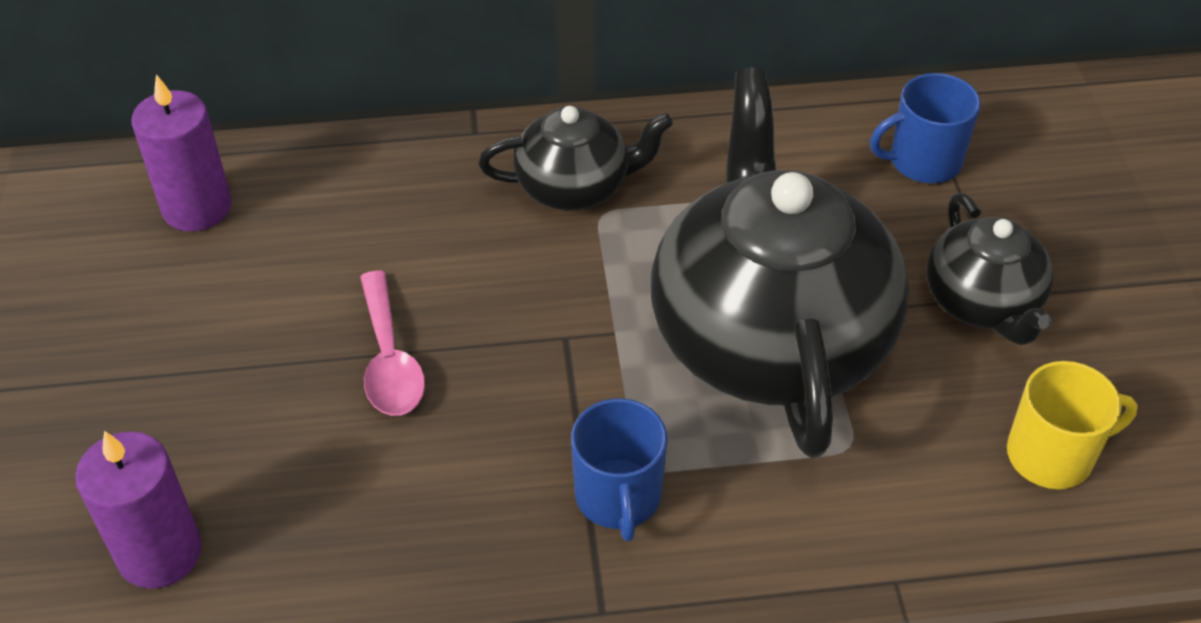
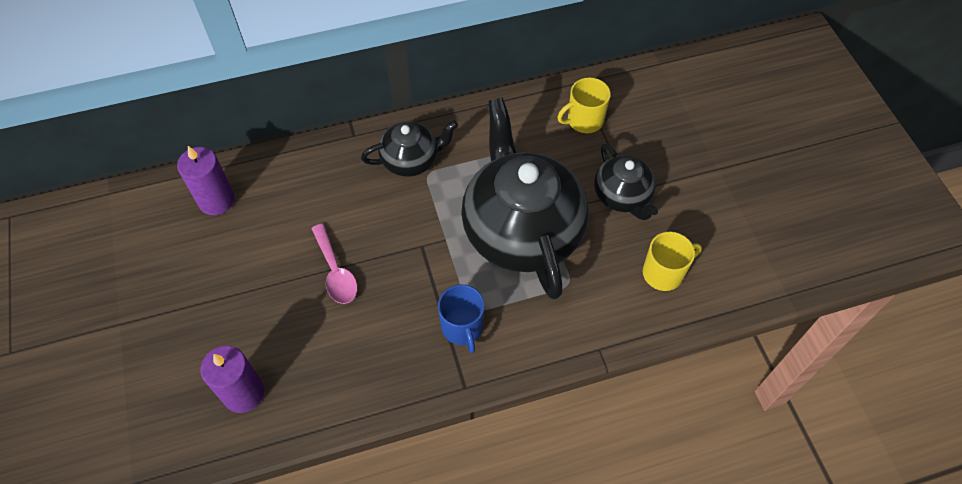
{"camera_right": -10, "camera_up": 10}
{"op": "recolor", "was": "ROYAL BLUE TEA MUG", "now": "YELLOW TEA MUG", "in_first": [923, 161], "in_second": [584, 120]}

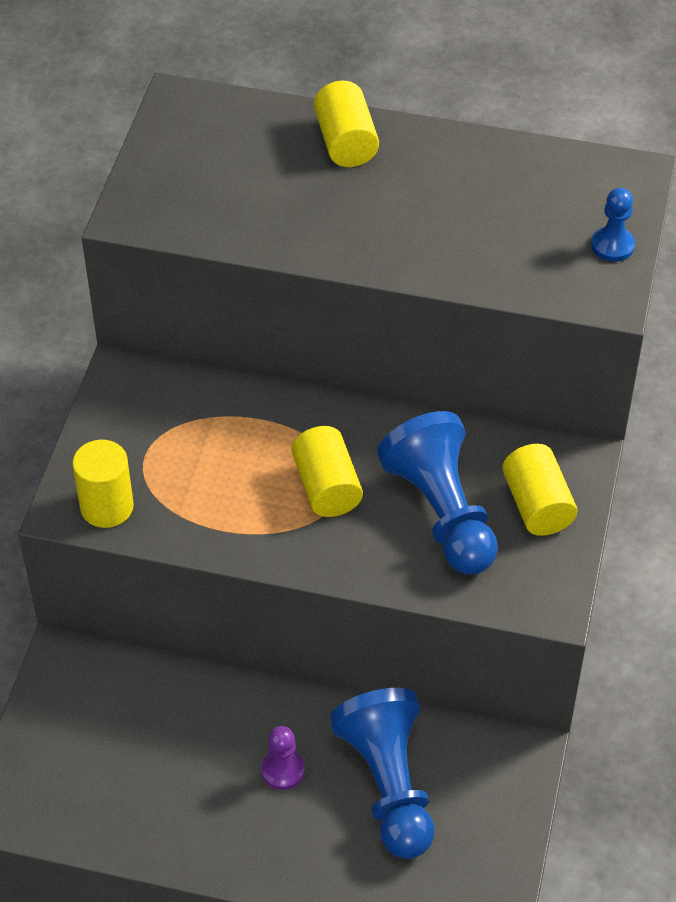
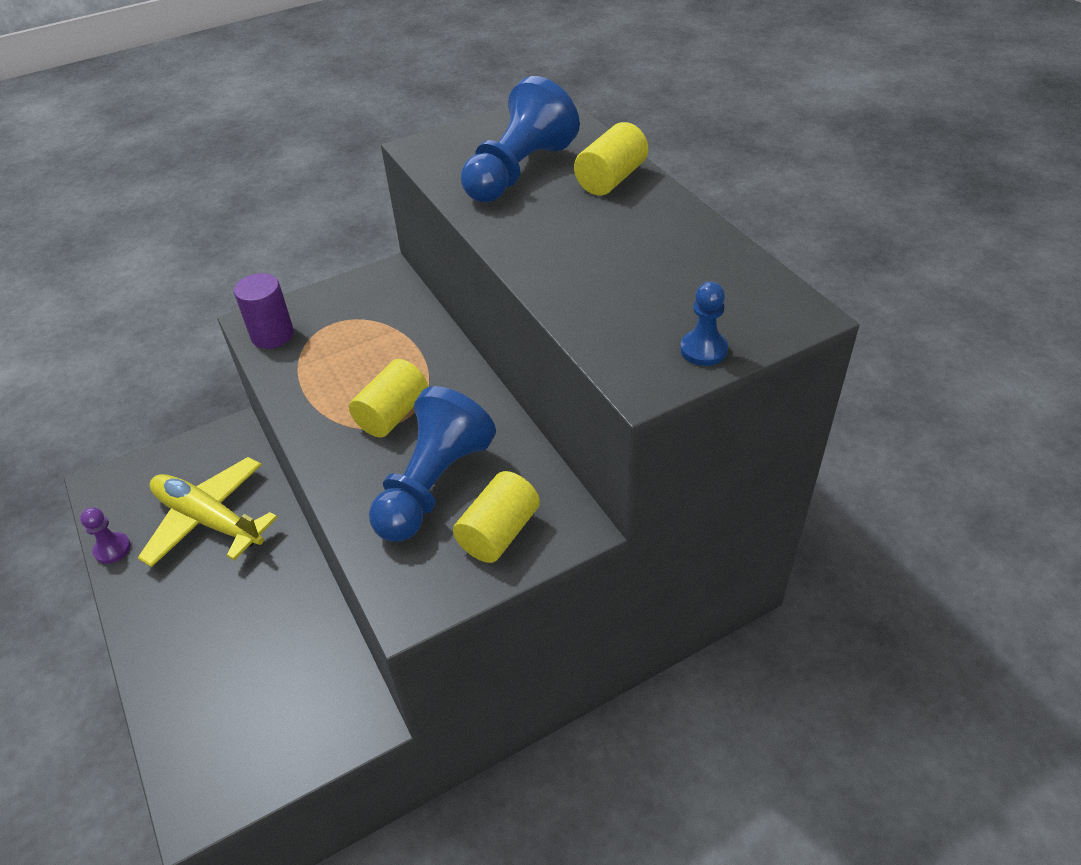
{"camera_right": 50, "camera_up": -5}
{"op": "insert", "now": "YELLOW TOY PLANE", "in_second": [208, 520]}
{"op": "move", "was": "PURPLE CHESS PAWN", "in_first": [283, 770], "in_second": [112, 549]}
{"op": "move", "was": "ROYAL BLUE CHESS PAWN", "in_first": [388, 785], "in_second": [519, 171]}
{"op": "recolor", "was": "YELLOW CYLINDER", "now": "PURPLE CYLINDER", "in_first": [107, 507], "in_second": [272, 335]}

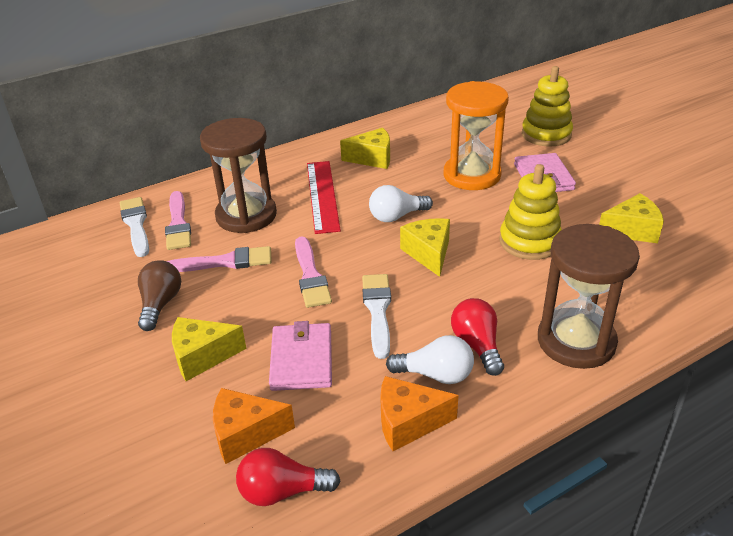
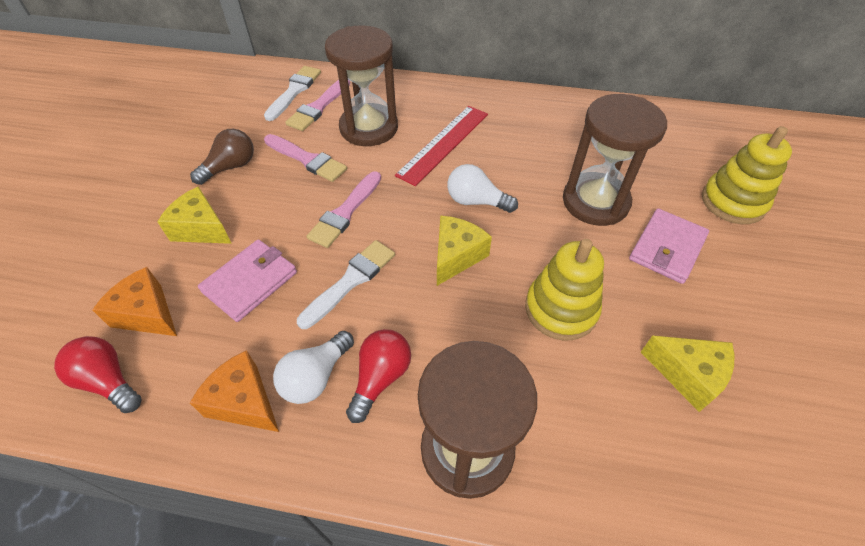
{"camera_right": 40, "camera_up": 15}
{"op": "delete", "was": "YELLOW CHEESE WEDGE", "in_first": [372, 158]}
{"op": "recolor", "was": "ORANGE-COLOURED SANDGLASS", "now": "BROWN SANDGLASS", "in_first": [472, 175], "in_second": [595, 202]}
{"op": "rotate", "was": "WHITE LIGHTBULB", "in_first": [435, 374], "in_second": [316, 376], "clockwise": 75}

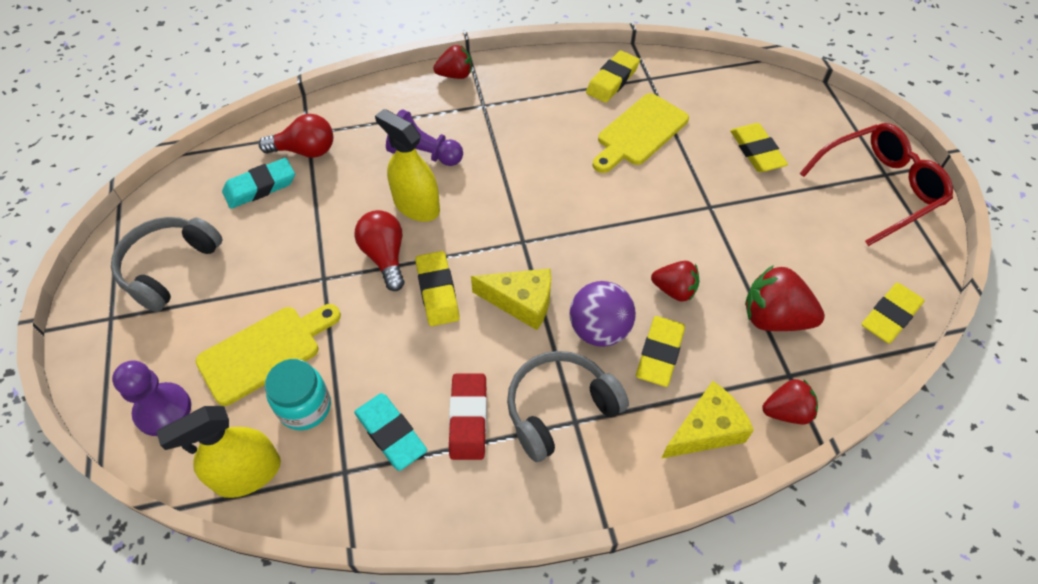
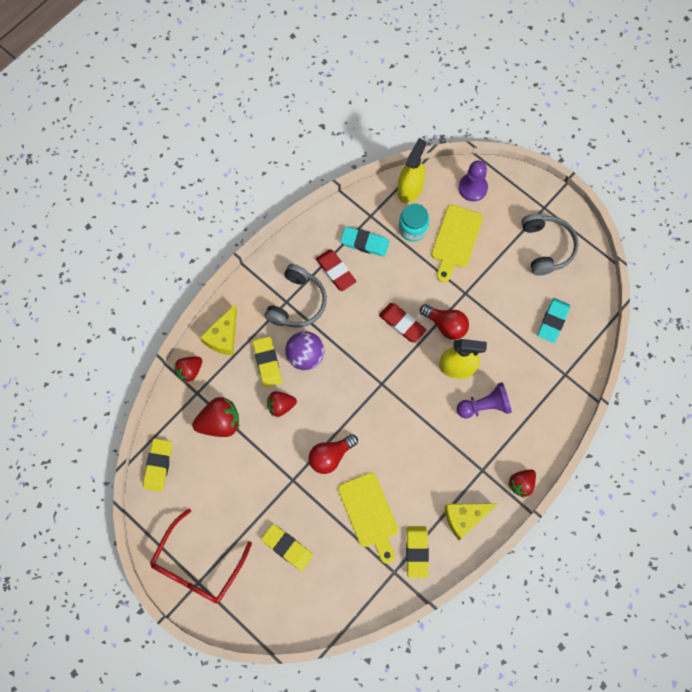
{"camera_right": 145, "camera_up": 15}
{"op": "move", "was": "SCARLET LIGHTBULB", "in_first": [305, 150], "in_second": [330, 456]}
{"op": "move", "was": "YELLOW CHEESE WEDGE", "in_first": [521, 302], "in_second": [465, 518]}
{"op": "recolor", "was": "YELLOW PENCIL ERASER", "now": "SCARLET PENCIL ERASER", "in_first": [437, 291], "in_second": [402, 324]}
{"op": "rotate", "was": "YELLOW CHOPPING BOARD", "in_first": [639, 132], "in_second": [369, 514], "clockwise": 150}

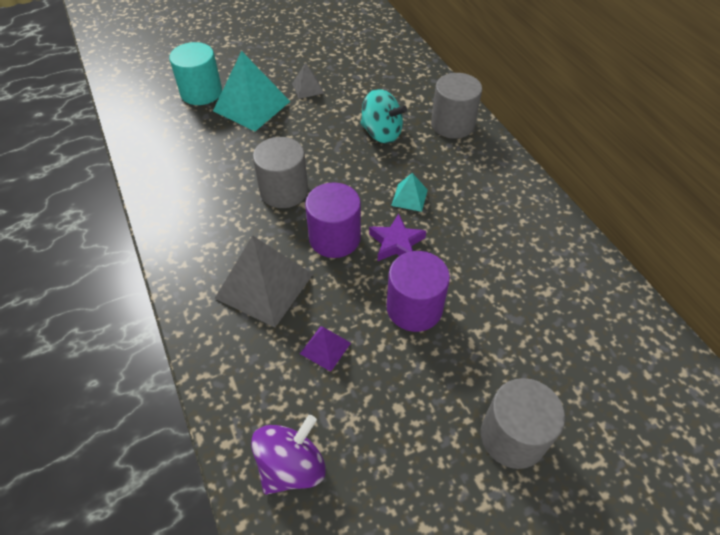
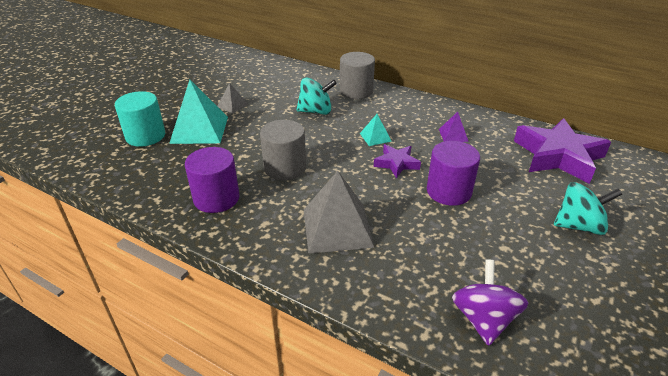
{"camera_right": -35, "camera_up": -15}
{"op": "insert", "now": "PURPLE STAR SHAPE", "in_second": [558, 156]}
{"op": "move", "was": "PURPLE PYRAMID SHAPE", "in_first": [325, 348], "in_second": [453, 135]}
{"op": "move", "was": "PURPLE CYLINDER", "in_first": [334, 238], "in_second": [216, 198]}
{"op": "replace", "was": "GRAY CYLINDER", "now": "TURQUOISE TOY TOP", "in_first": [512, 436], "in_second": [579, 226]}

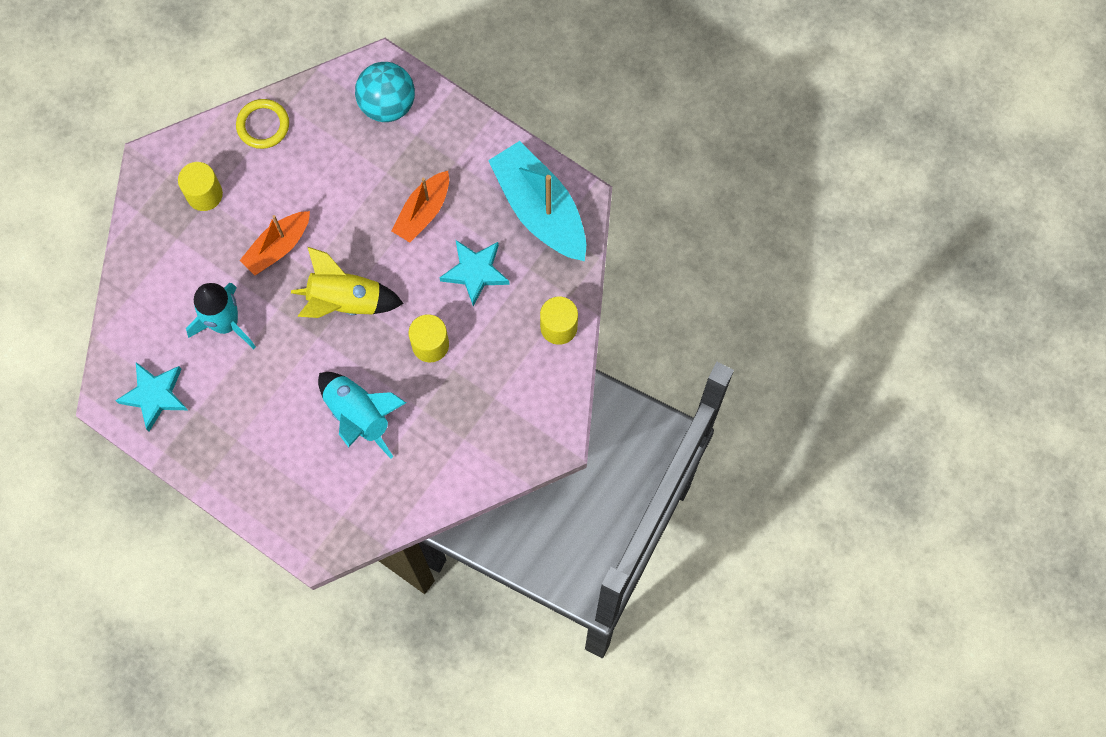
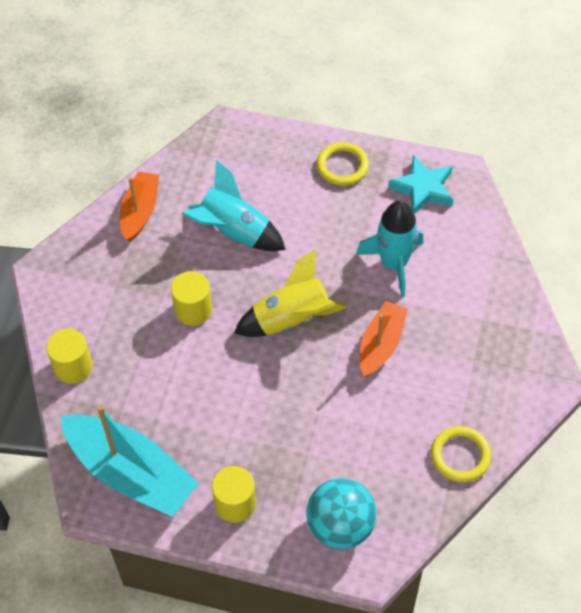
{"camera_right": 160, "camera_up": -15}
{"op": "delete", "was": "TURQUOISE STAR SHAPE", "in_first": [475, 272]}
{"op": "insert", "now": "YELLOW TORUS", "in_second": [342, 166]}
{"op": "move", "was": "YELLOW CYLINDER", "in_first": [204, 194], "in_second": [235, 503]}
{"op": "move", "was": "ORANGE-COLOURED BOAT", "in_first": [423, 212], "in_second": [140, 211]}

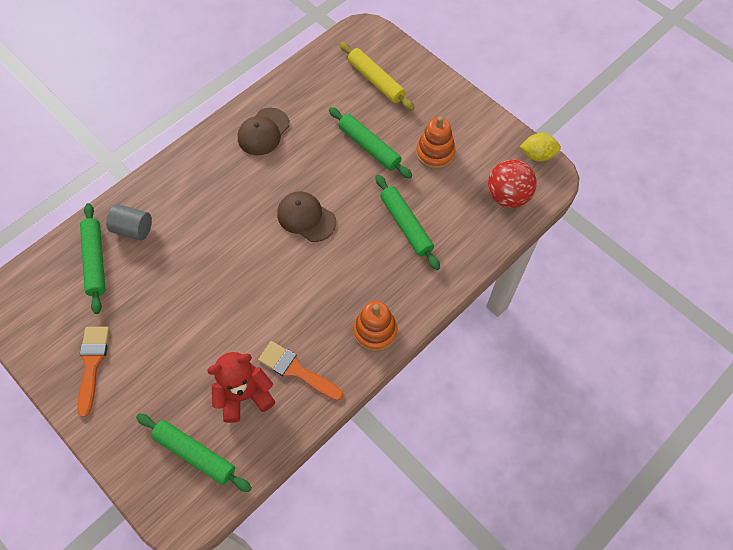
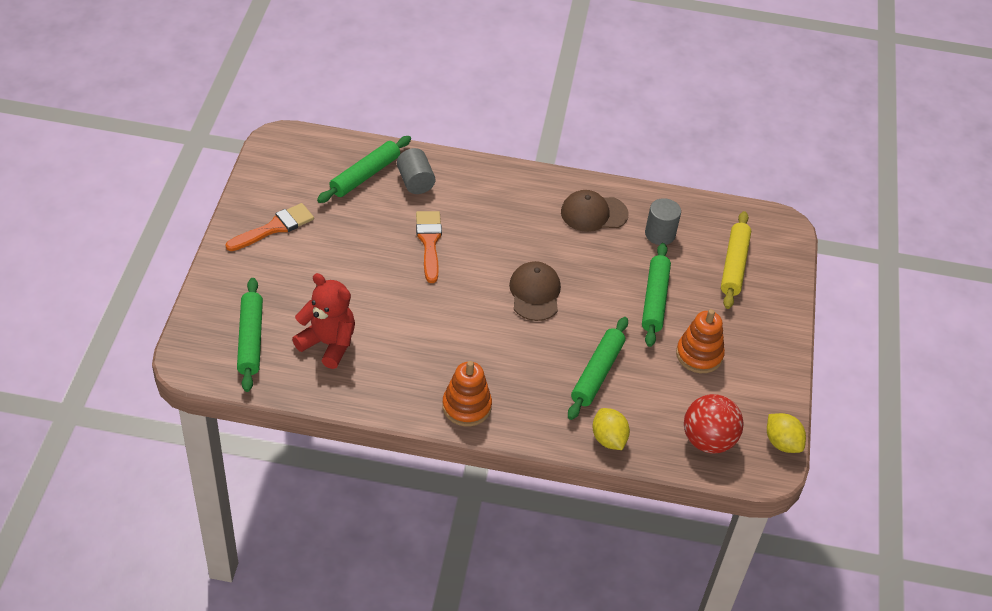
{"camera_right": 50, "camera_up": -15}
{"op": "insert", "now": "YELLOW TOY LEMON", "in_second": [608, 439]}
{"op": "insert", "now": "GRAY CYLINDER", "in_second": [660, 234]}
{"op": "move", "was": "ORANGE-COLOURED PAINT BRUSH", "in_first": [296, 370], "in_second": [429, 242]}

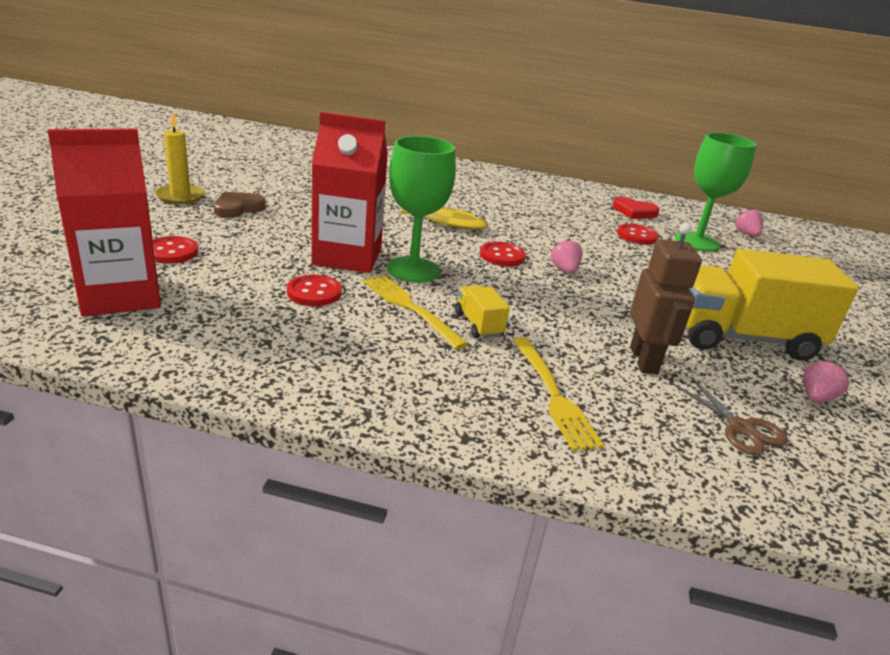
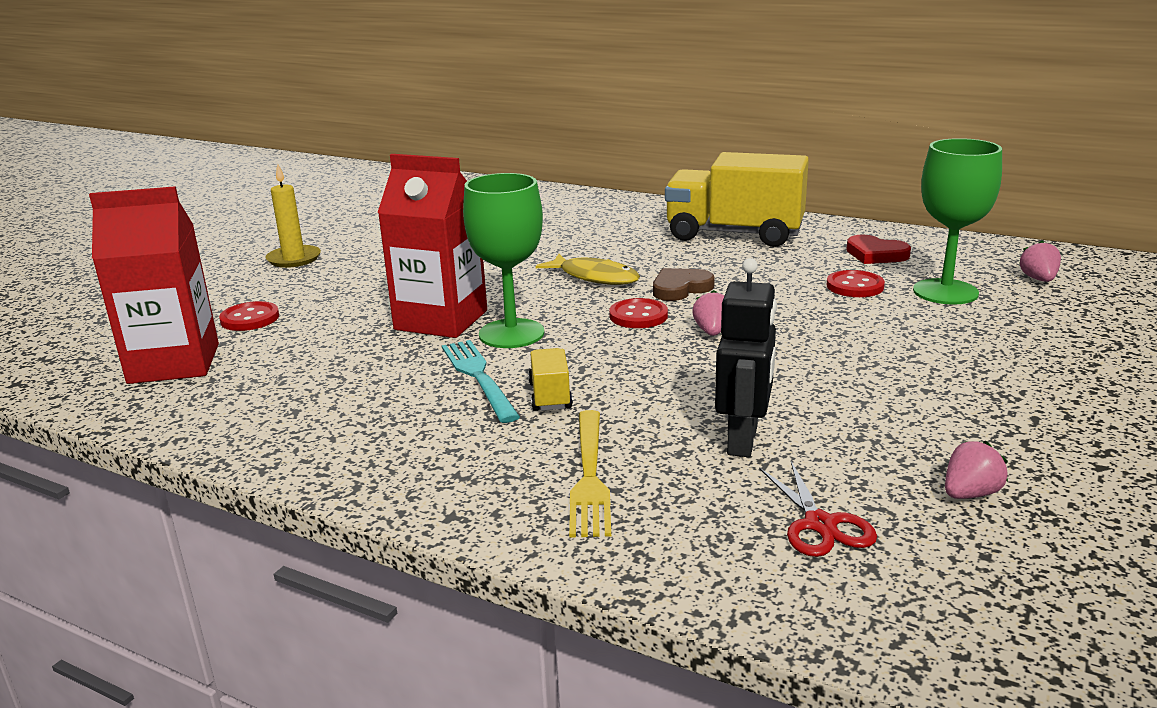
{"camera_right": 20, "camera_up": -5}
{"op": "delete", "was": "SCARLET SEWING BUTTON", "in_first": [314, 292]}
{"op": "move", "was": "BROWN HEART", "in_first": [238, 208], "in_second": [680, 288]}
{"op": "move", "was": "YELLOW TRUCK", "in_first": [741, 338], "in_second": [734, 234]}
{"op": "recolor", "was": "YELLOW FORK", "now": "TURQUOISE FORK", "in_first": [409, 307], "in_second": [478, 376]}
{"op": "recolor", "was": "BROWN ROBOT", "now": "JET-BLACK ROBOT", "in_first": [644, 360], "in_second": [743, 440]}
{"op": "recolor", "was": "BROWN PAIR OF SCISSORS", "now": "SCARLET PAIR OF SCISSORS", "in_first": [741, 428], "in_second": [820, 524]}

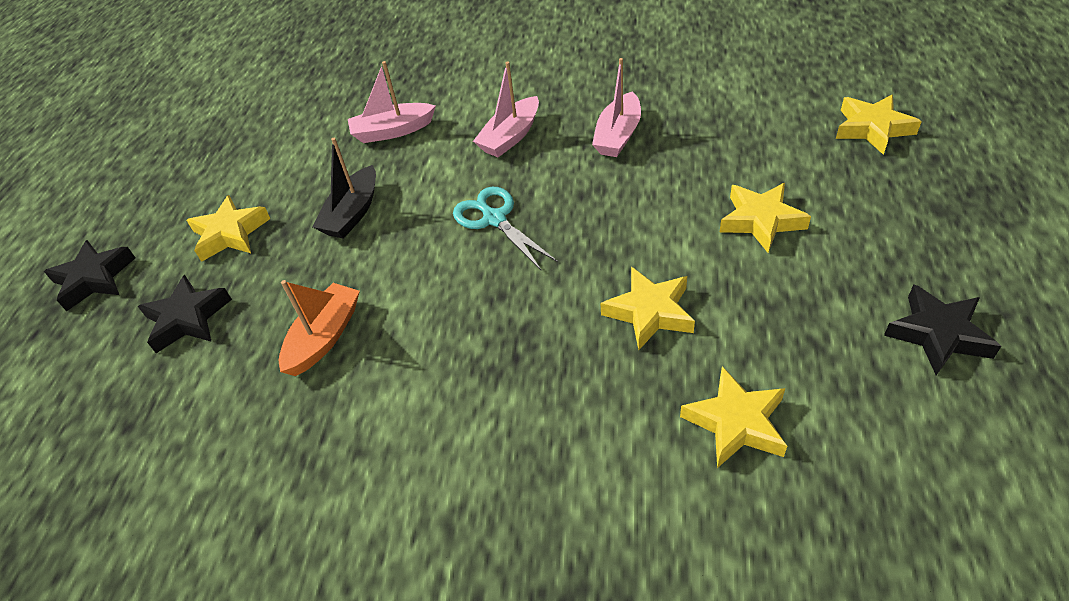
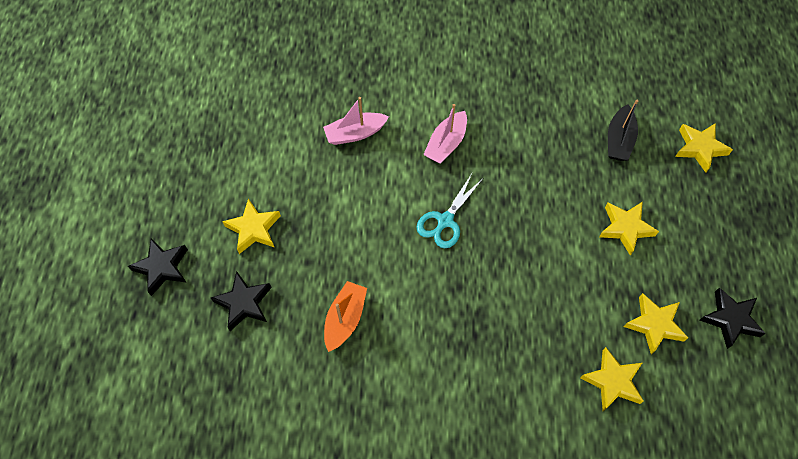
{"camera_right": -10, "camera_up": 15}
{"op": "delete", "was": "ROSY BOAT", "in_first": [618, 135]}
{"op": "move", "was": "JET-BLACK BOAT", "in_first": [352, 213], "in_second": [619, 140]}
{"op": "move", "was": "YELLOW STAR SHAPE", "in_first": [650, 312], "in_second": [654, 324]}
{"op": "rotate", "was": "TURQUOISE PAIR OF SCISSORS", "in_first": [494, 219], "in_second": [445, 221], "clockwise": -105}

